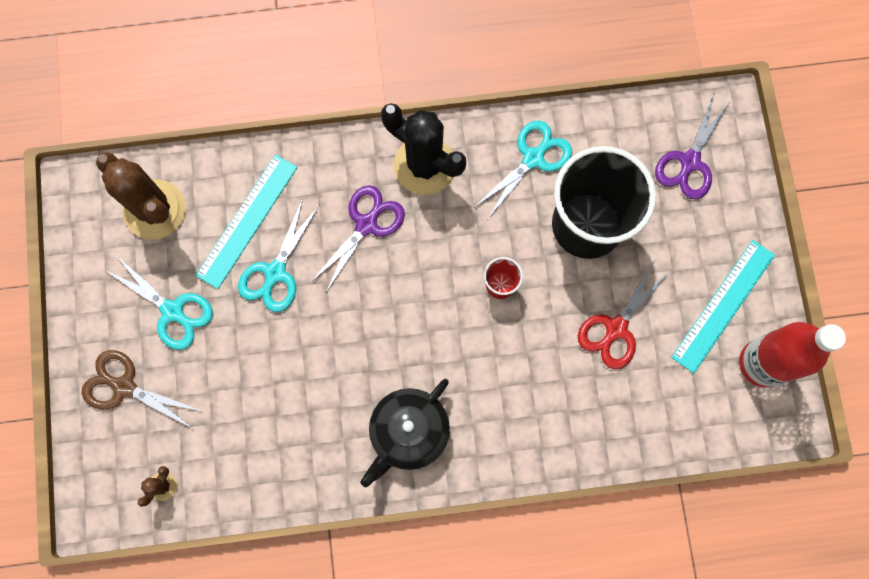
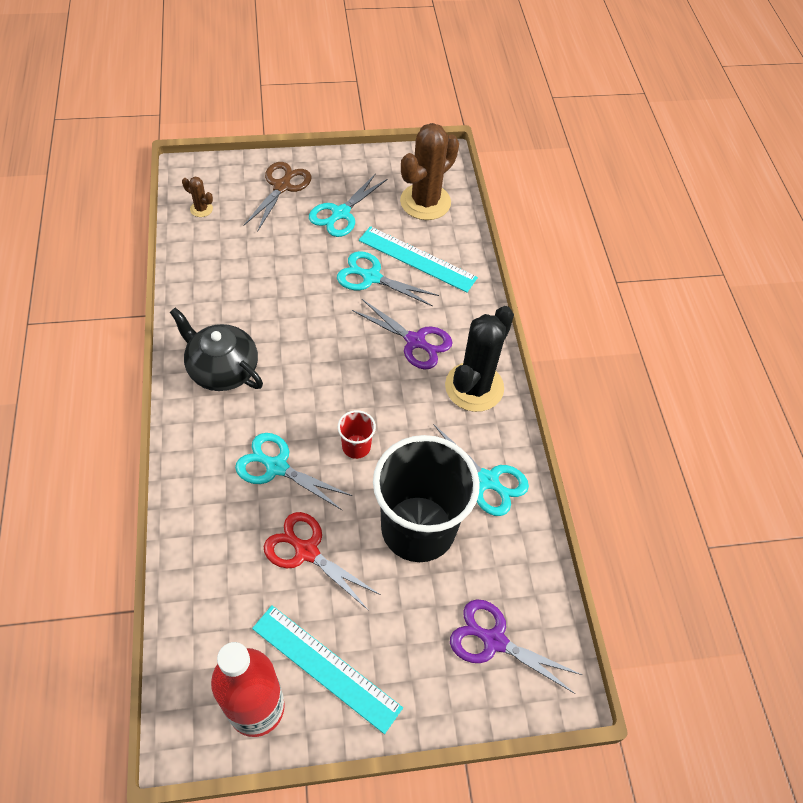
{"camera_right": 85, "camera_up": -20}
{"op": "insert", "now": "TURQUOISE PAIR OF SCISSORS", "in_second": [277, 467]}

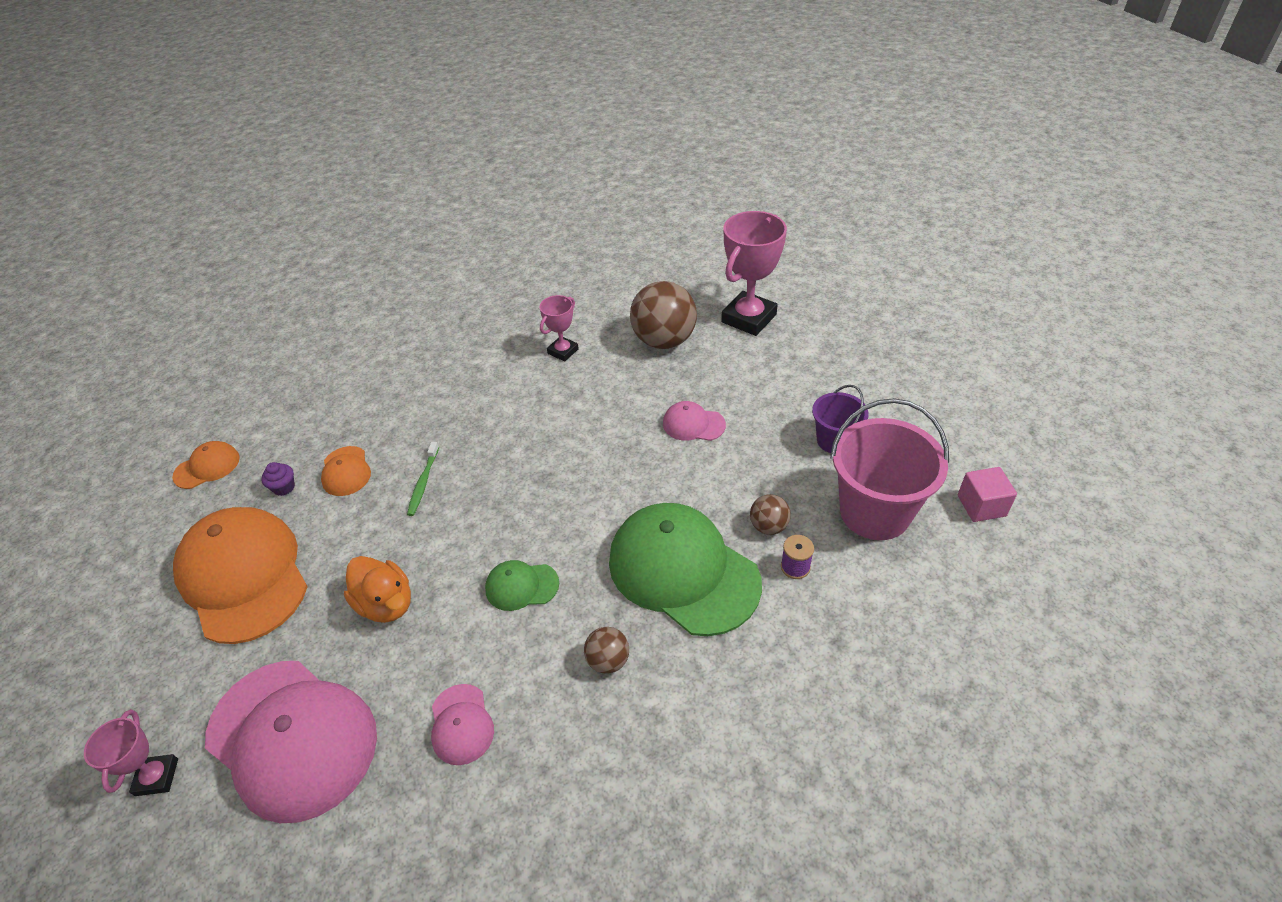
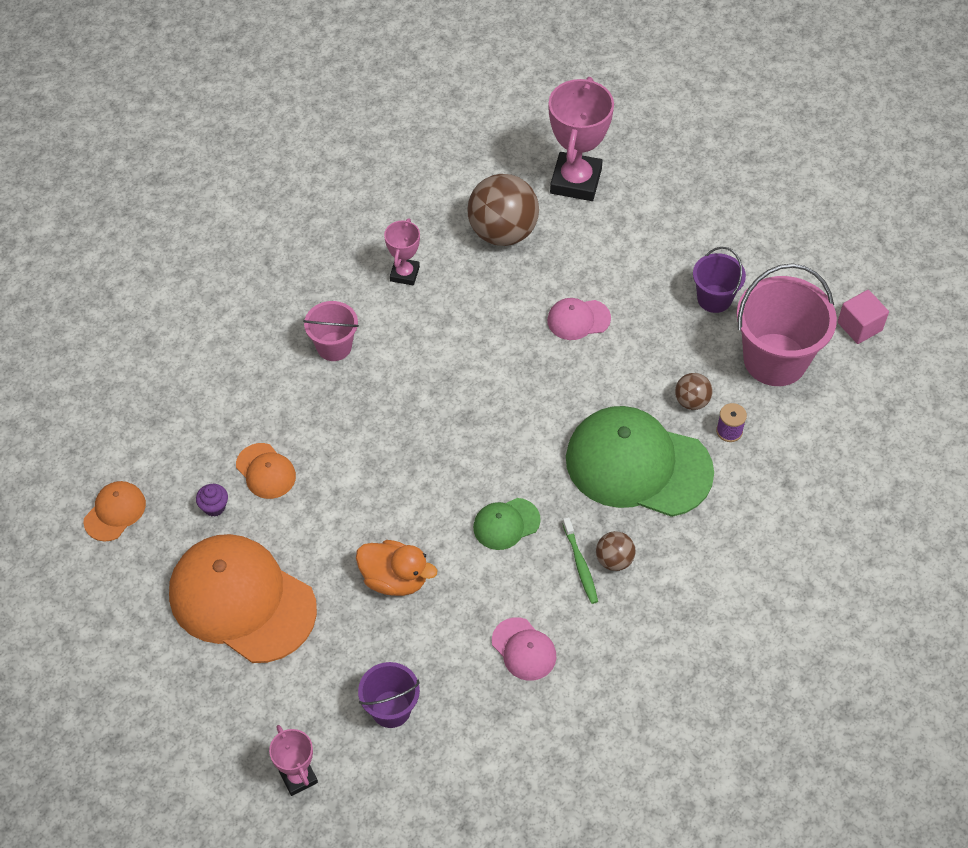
{"camera_right": -25, "camera_up": 10}
{"op": "insert", "now": "ROSY BUCKET", "in_second": [334, 346]}
{"op": "move", "was": "GREEN TOOTHBRUSH", "in_first": [423, 483], "in_second": [580, 565]}
{"op": "replace", "was": "ROSY CAP", "now": "PURPLE BUCKET", "in_first": [292, 738], "in_second": [391, 709]}

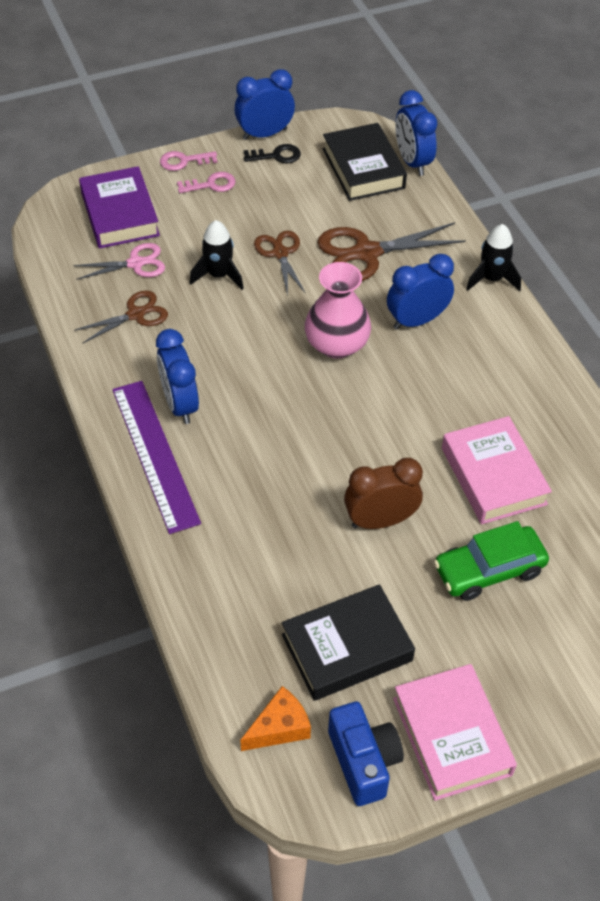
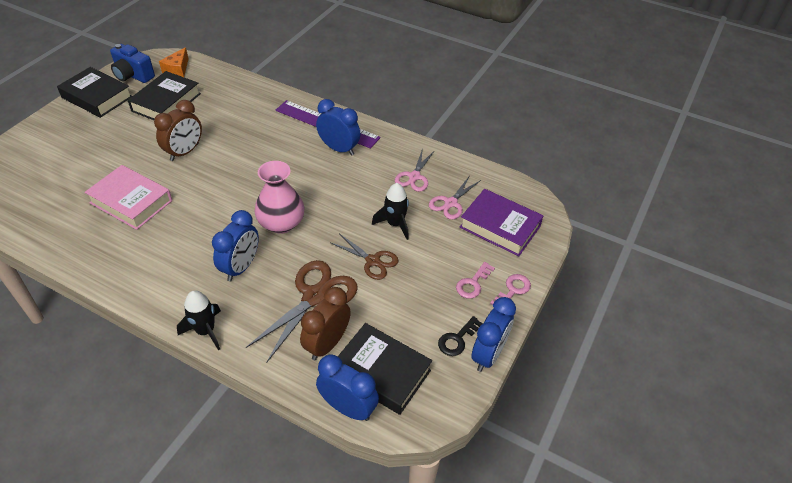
{"camera_right": 140, "camera_up": -5}
{"op": "delete", "was": "GREEN CAR", "in_first": [489, 570]}
{"op": "insert", "now": "BROWN BEDSIDE CLOCK", "in_second": [327, 344]}
{"op": "recolor", "was": "BROWN PAIR OF SCISSORS", "now": "ROSY PAIR OF SCISSORS", "in_first": [135, 314], "in_second": [414, 177]}
{"op": "recolor", "was": "ROSY BOOK", "now": "JET-BLACK BOOK", "in_first": [452, 736], "in_second": [97, 97]}

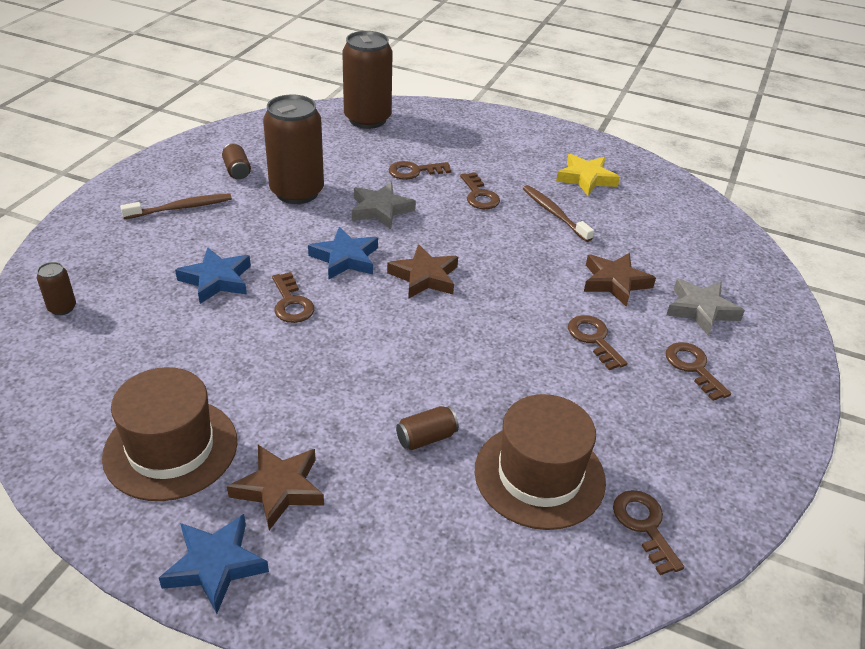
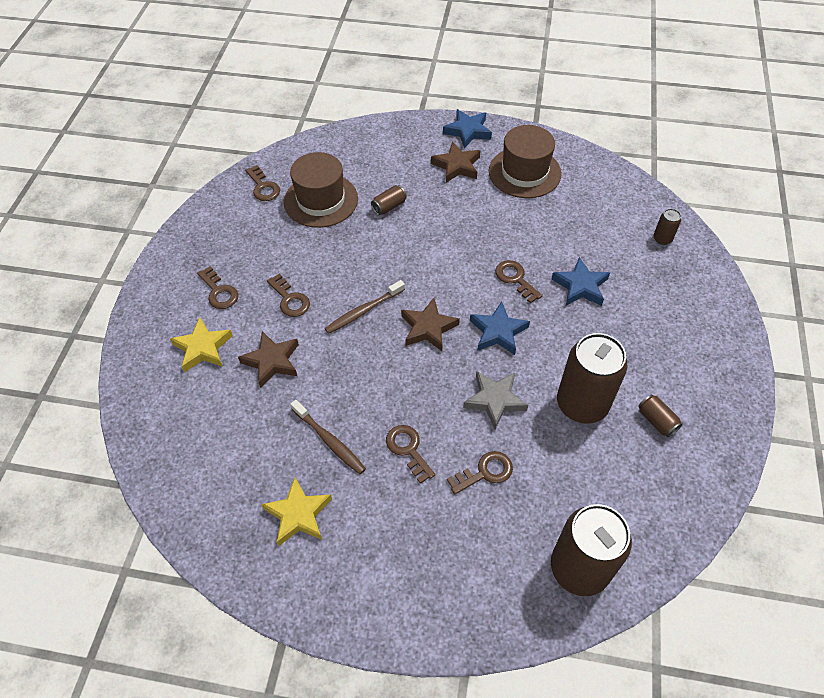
{"camera_right": 170, "camera_up": 15}
{"op": "move", "was": "BROWN TOOTHBRUSH", "in_first": [181, 208], "in_second": [363, 311]}
{"op": "recolor", "was": "GRAY STAR SHAPE", "now": "YELLOW STAR SHAPE", "in_first": [701, 310], "in_second": [203, 348]}

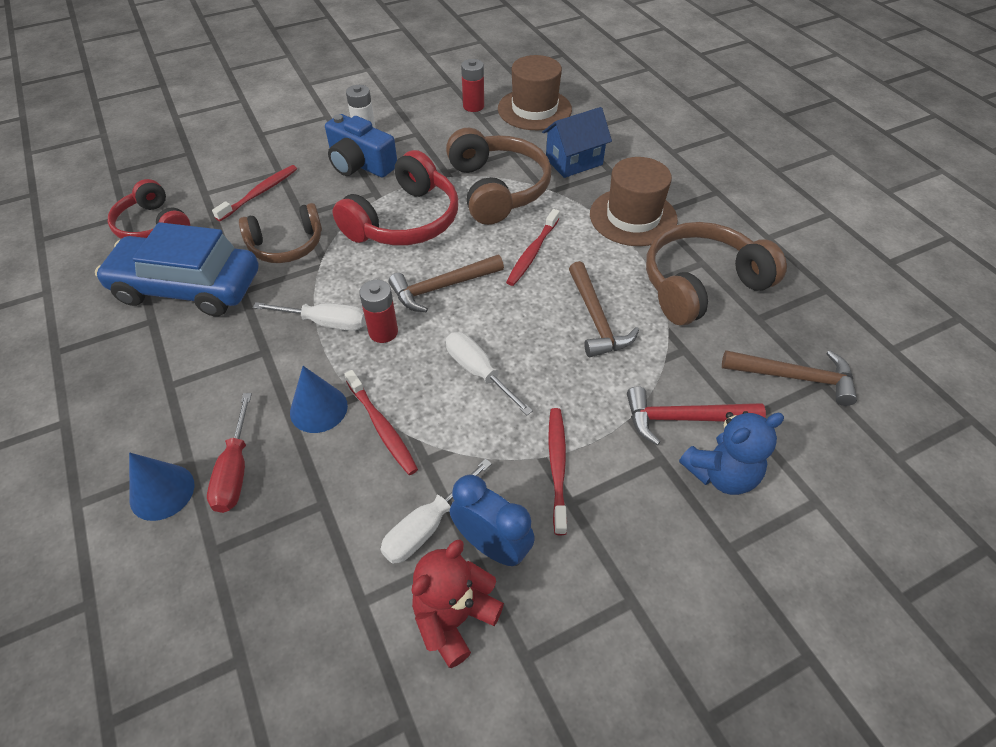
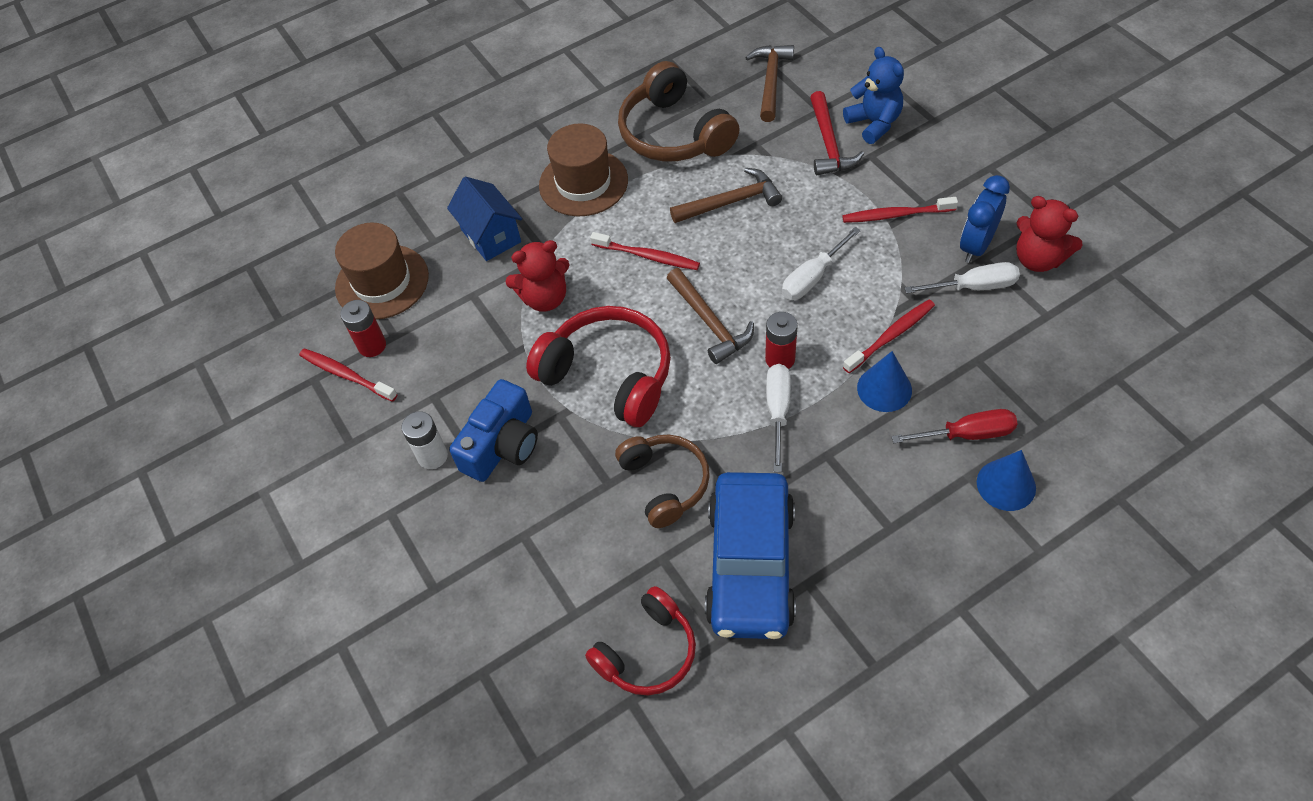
{"camera_right": -90, "camera_up": 5}
{"op": "move", "was": "SCARLET TOOTHBRUSH", "in_first": [260, 193], "in_second": [346, 375]}
{"op": "replace", "was": "BROWN OVER-EAR HEADPHONES", "now": "SCARLET TEDDY", "in_first": [497, 189], "in_second": [545, 298]}
{"op": "rotate", "was": "WHITE HAND SCREWDRIVER", "in_first": [428, 525], "in_second": [973, 287], "clockwise": -45}

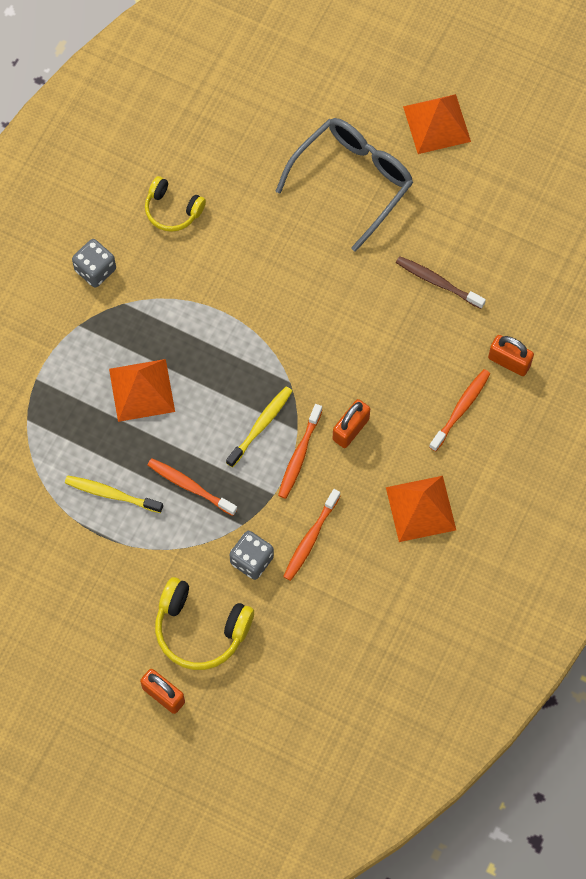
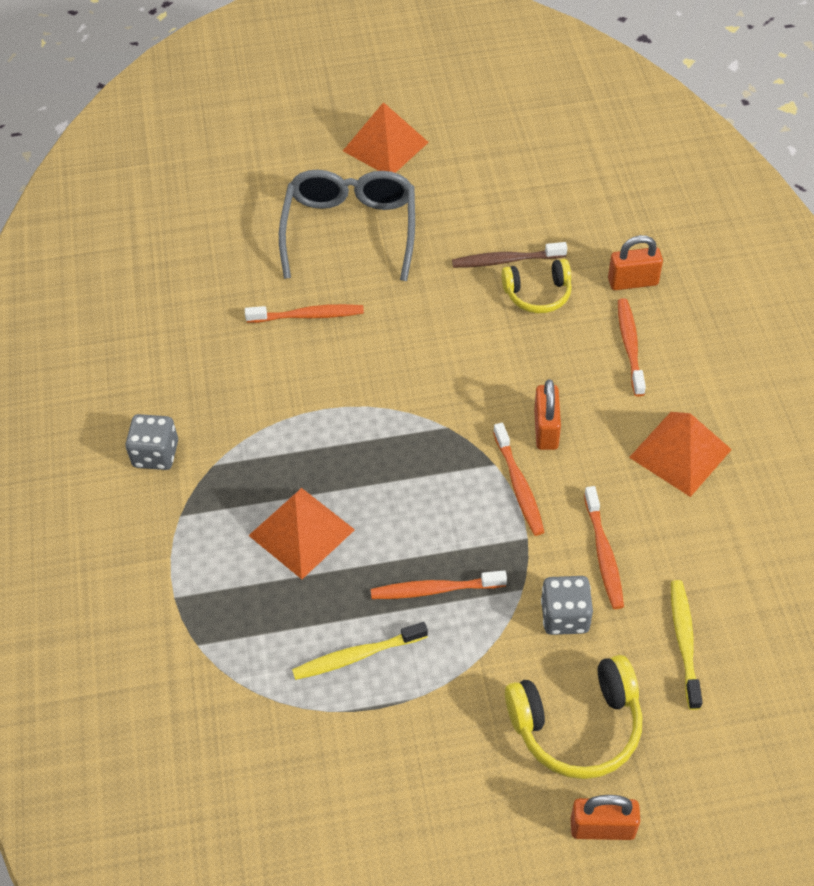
{"camera_right": -35, "camera_up": -15}
{"op": "insert", "now": "ORANGE-COLOURED TOOTHBRUSH", "in_second": [308, 316]}
{"op": "move", "was": "YELLOW OVER-EAR HEADPHONES", "in_first": [172, 210], "in_second": [538, 294]}
{"op": "move", "was": "YELLOW TOOTHBRUSH", "in_first": [261, 425], "in_second": [684, 642]}

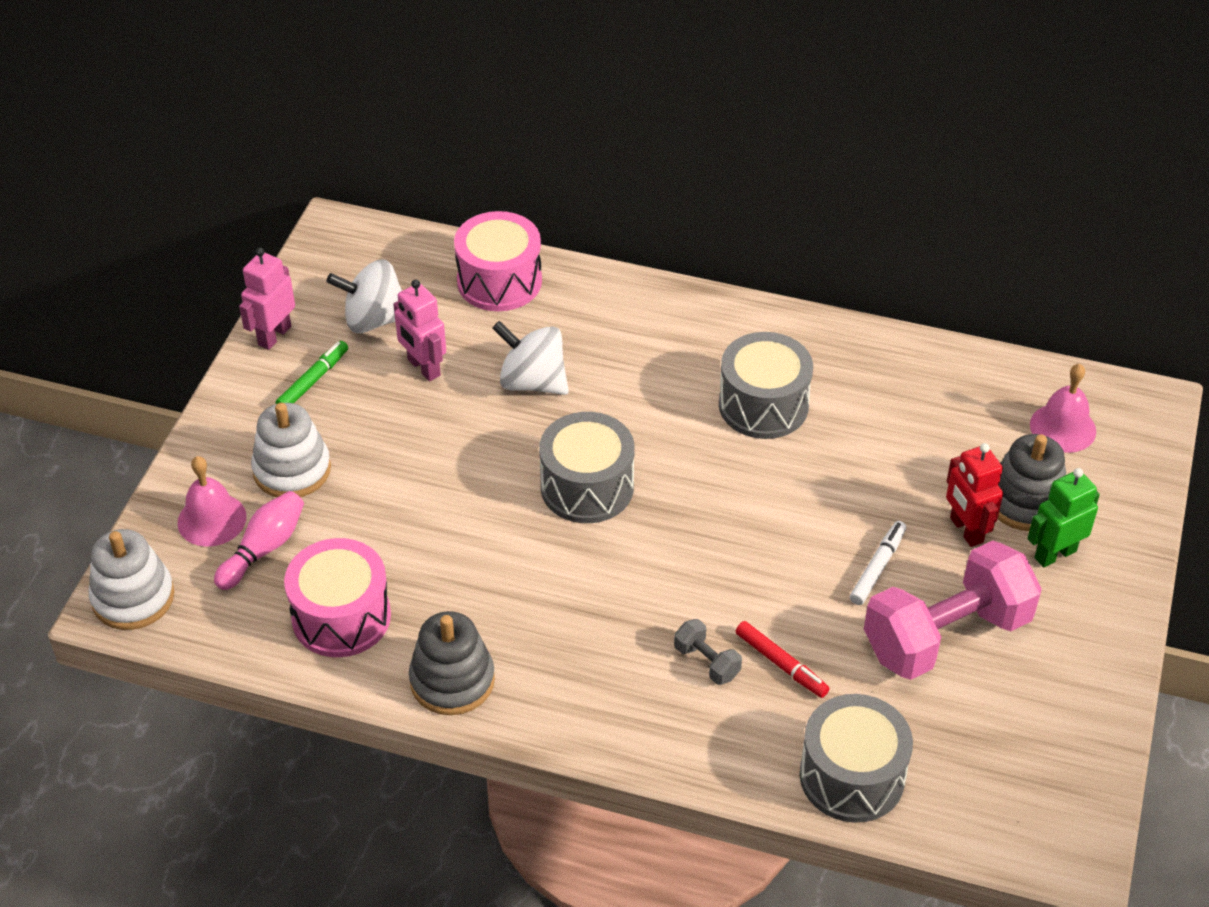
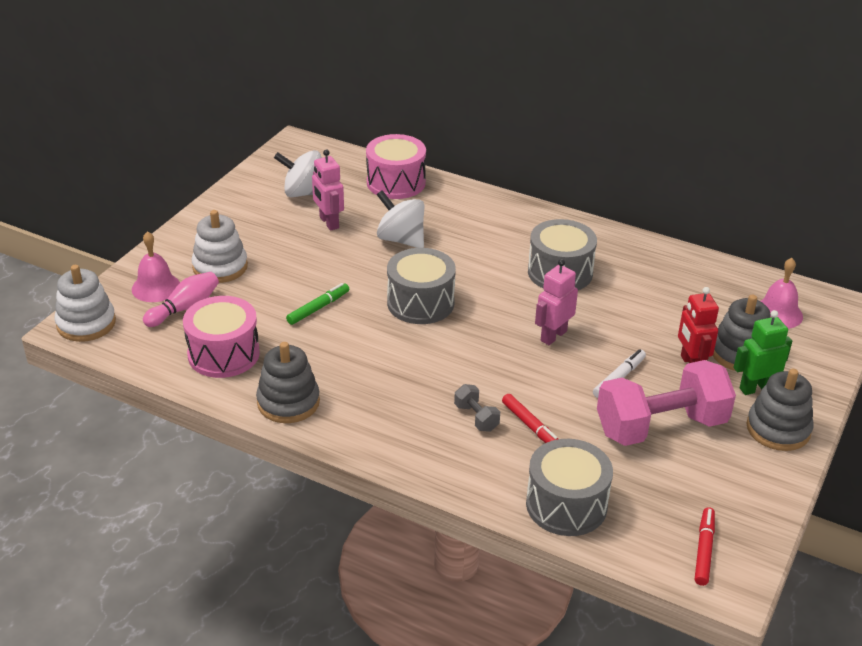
{"camera_right": 10, "camera_up": -10}
{"op": "insert", "now": "SCARLET MARKER PEN", "in_second": [703, 550]}
{"op": "insert", "now": "GRAY RING STACKER", "in_second": [778, 429]}
{"op": "move", "was": "ROSY ROBOT", "in_first": [274, 335], "in_second": [553, 336]}
{"op": "move", "was": "GREEN MARKER PEN", "in_first": [313, 381], "in_second": [318, 308]}

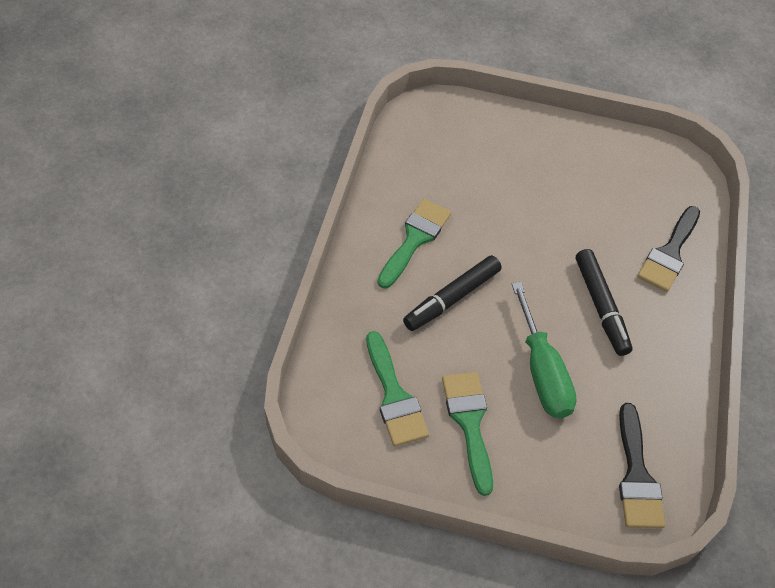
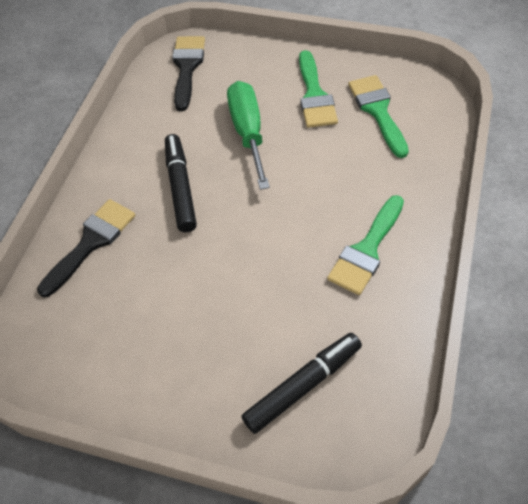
{"camera_right": -170, "camera_up": 0}
{"op": "move", "was": "JET-BLACK MARKER PEN", "in_first": [451, 298], "in_second": [303, 386]}

